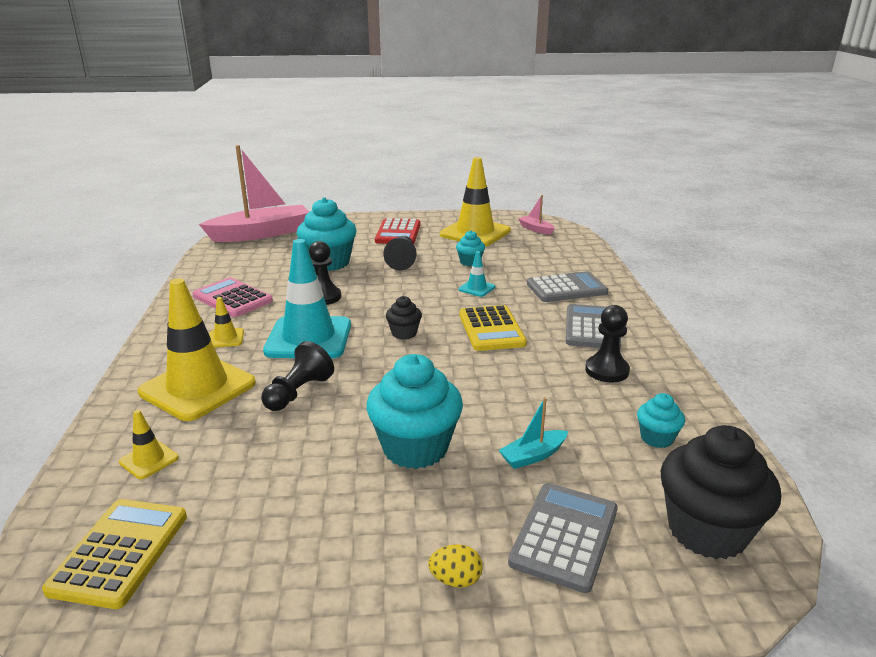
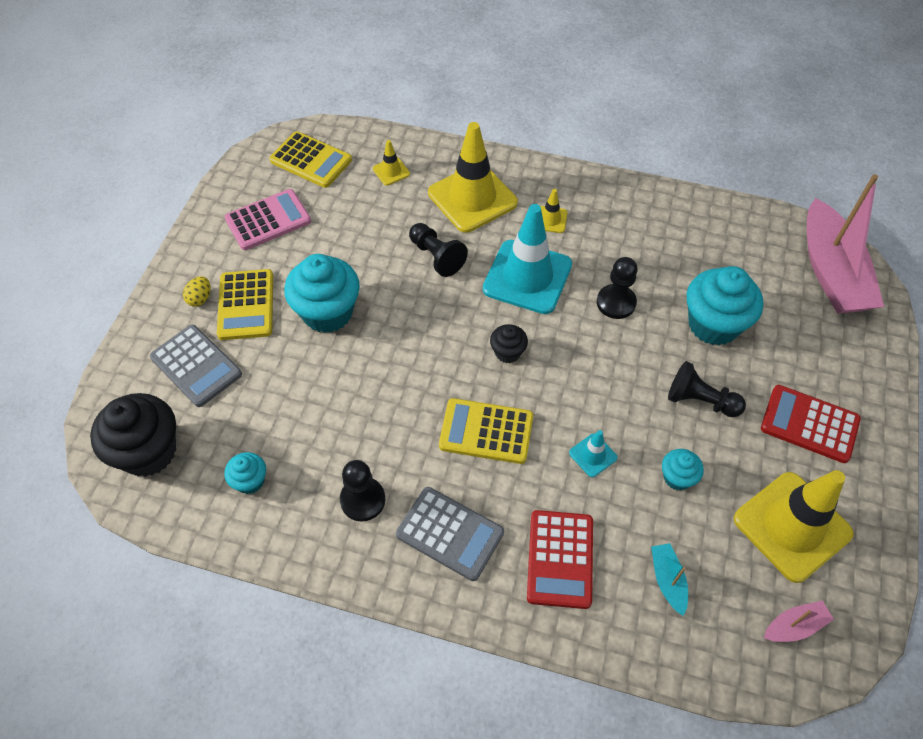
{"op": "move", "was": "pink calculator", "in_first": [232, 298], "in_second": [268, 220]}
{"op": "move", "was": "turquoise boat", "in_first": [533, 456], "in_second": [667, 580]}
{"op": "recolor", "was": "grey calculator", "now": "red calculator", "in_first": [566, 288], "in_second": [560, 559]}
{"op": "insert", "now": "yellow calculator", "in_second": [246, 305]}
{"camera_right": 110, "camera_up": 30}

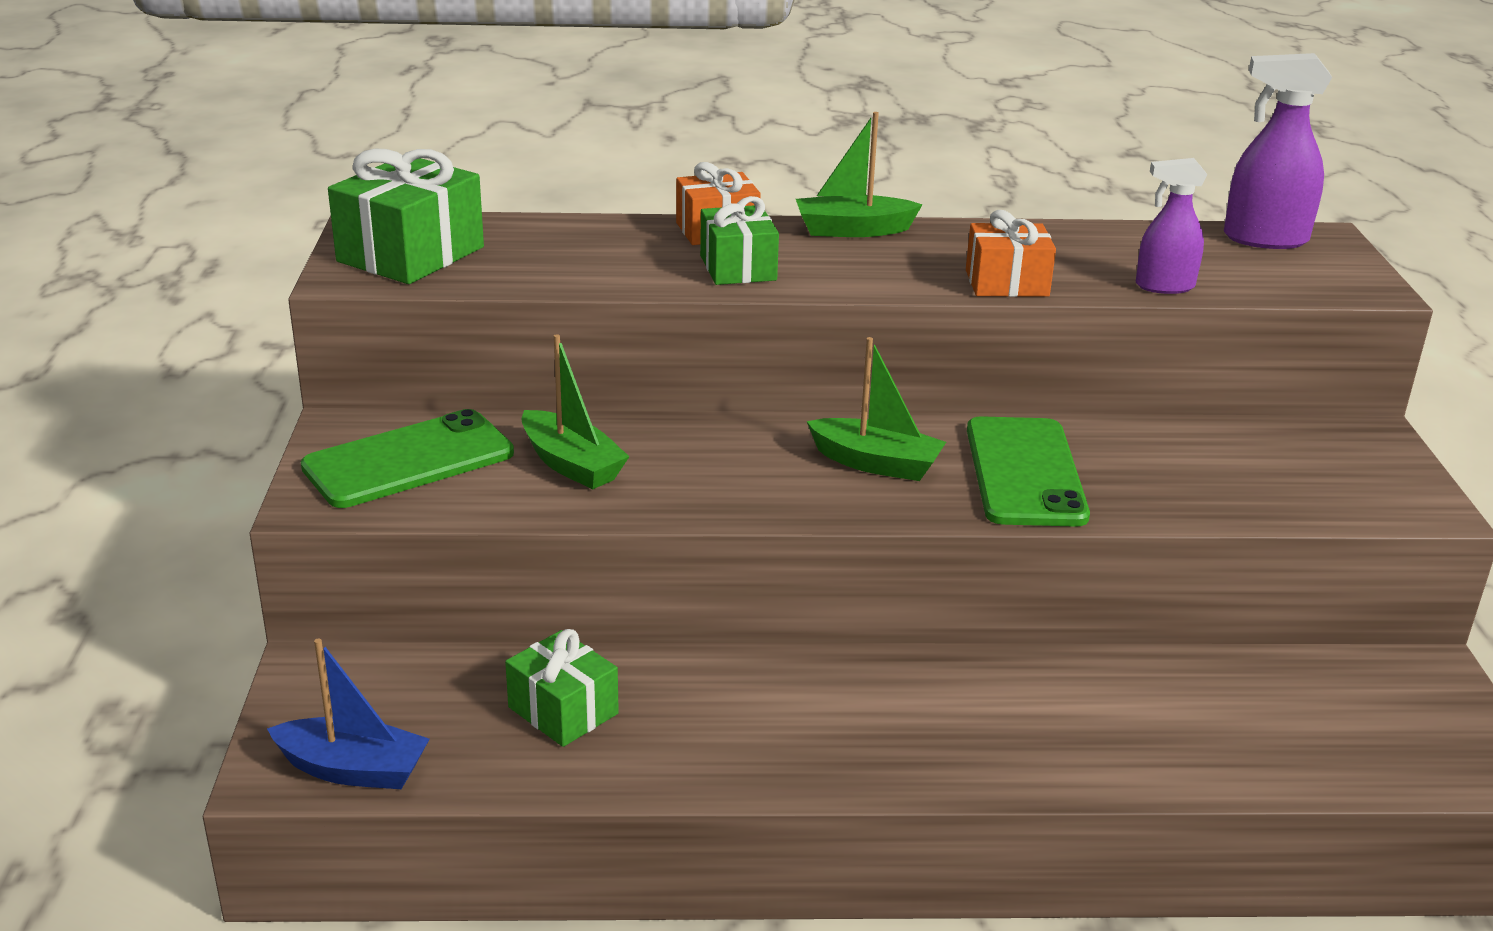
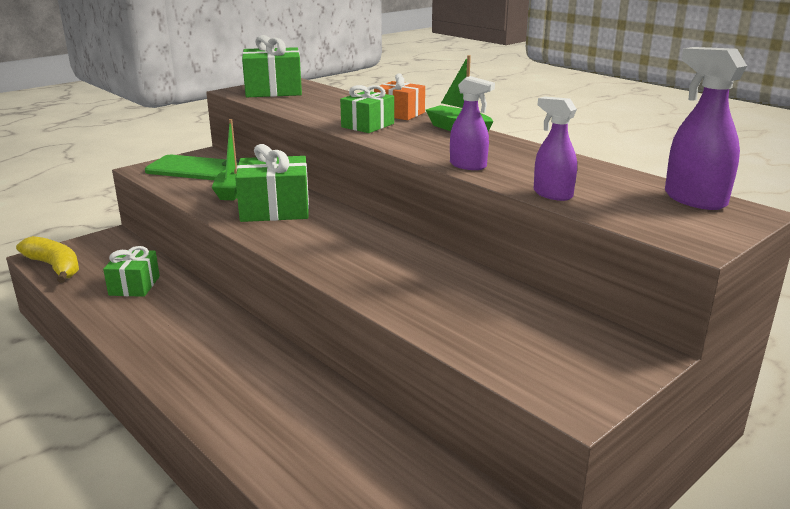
{"op": "replace", "was": "blue boat", "now": "yellow banana", "in_first": [353, 769], "in_second": [55, 267]}
{"op": "delete", "was": "green boat", "in_first": [876, 463]}
{"op": "replace", "was": "orange gift", "now": "purple spray bottle", "in_first": [1006, 283], "in_second": [468, 165]}
{"op": "delete", "was": "green phone", "in_first": [1024, 472]}
{"op": "insert", "now": "green gift", "in_second": [275, 209]}
{"camera_right": 50, "camera_up": -5}

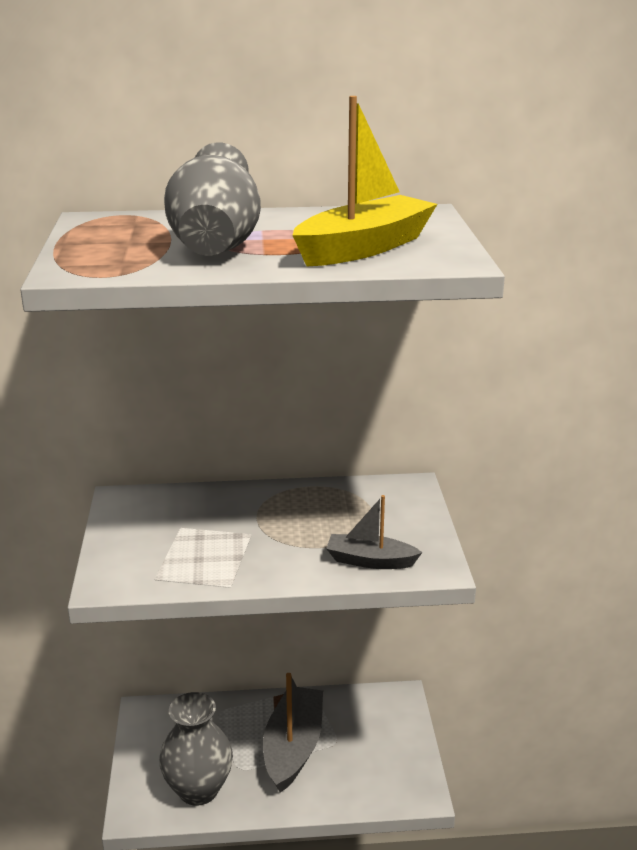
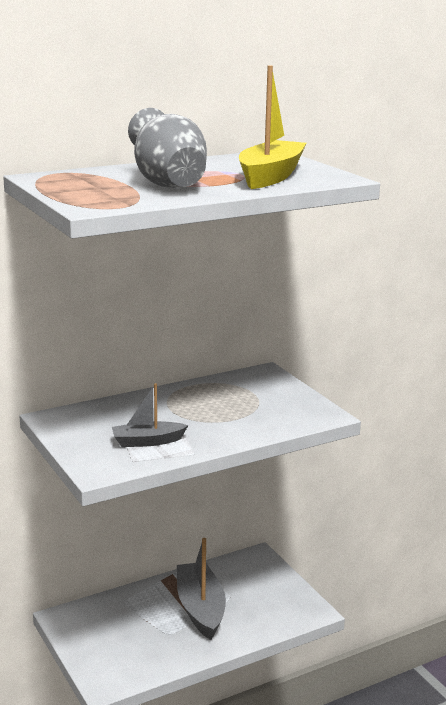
{"op": "delete", "was": "grey vase", "in_first": [198, 789]}
{"op": "move", "was": "grey boat", "in_first": [370, 561], "in_second": [147, 441]}
{"camera_right": -25, "camera_up": -5}

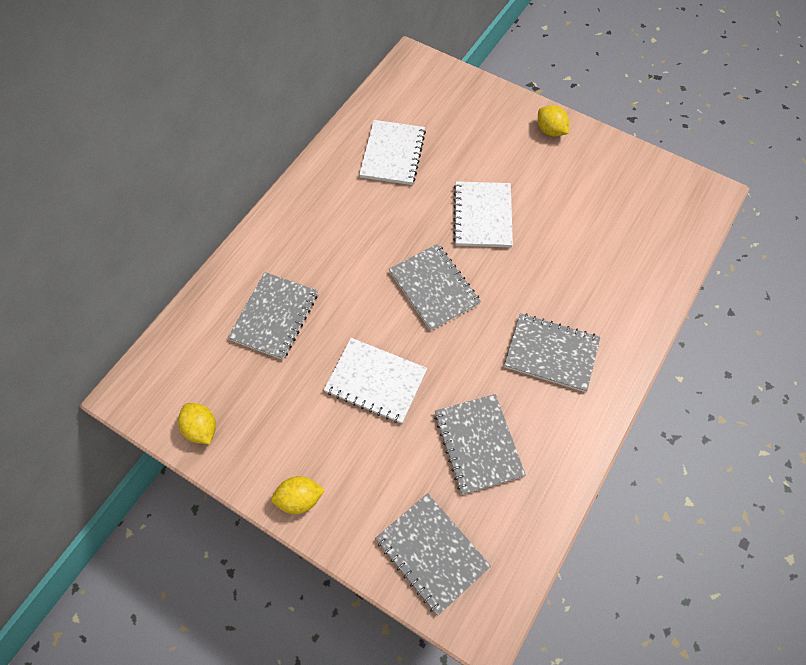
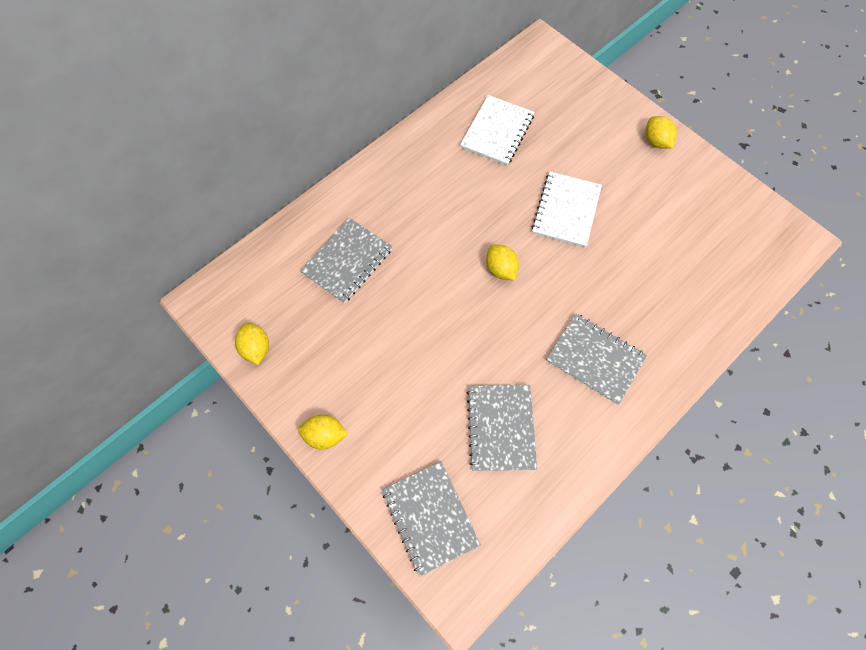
{"op": "delete", "was": "white notebook", "in_first": [376, 381]}
{"op": "replace", "was": "grey notebook", "now": "yellow lemon", "in_first": [434, 288], "in_second": [500, 269]}
{"camera_right": 15, "camera_up": 5}

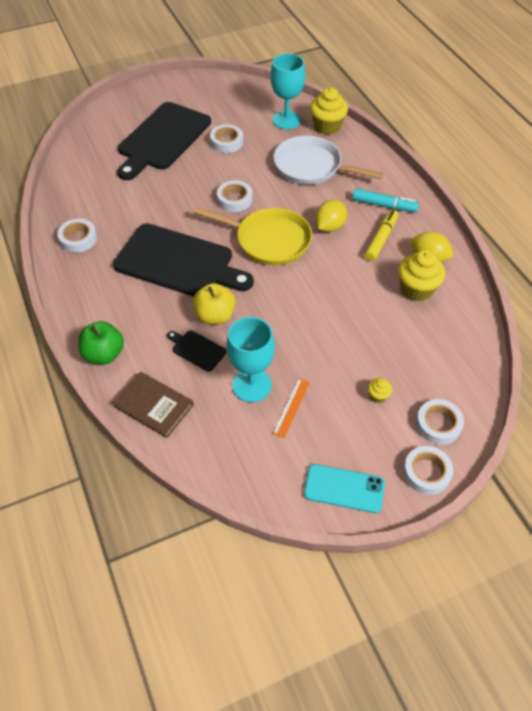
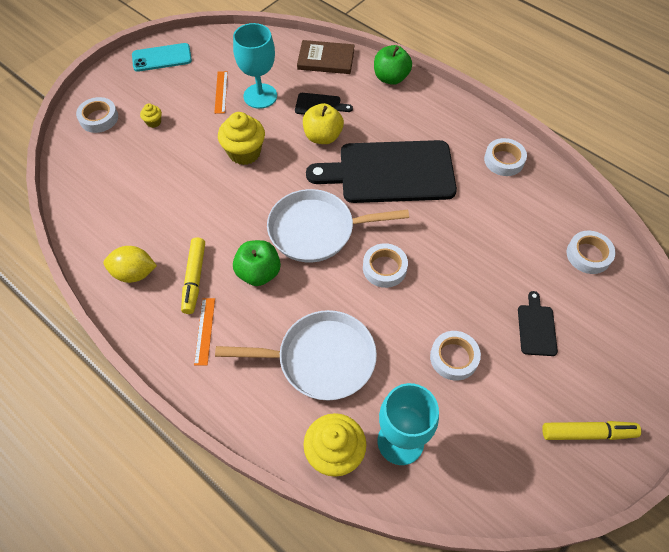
{"op": "resize", "was": "black cutting board", "in_first": [162, 139], "in_second": [536, 327], "ratio": 0.42}
{"op": "recolor", "was": "yellow pan", "now": "white pan", "in_first": [269, 240], "in_second": [316, 230]}
{"op": "replace", "was": "yellow lemon", "now": "green apple", "in_first": [329, 227], "in_second": [259, 273]}
{"op": "replace", "was": "turquoise marker", "now": "orange ruler", "in_first": [384, 205], "in_second": [205, 331]}
{"op": "move", "was": "yellow cupcake", "in_first": [416, 289], "in_second": [244, 153]}
{"op": "move", "was": "white tape", "in_first": [426, 472], "in_second": [588, 255]}
{"op": "insert", "now": "yellow marker", "in_second": [587, 433]}
{"camera_right": 155, "camera_up": 5}

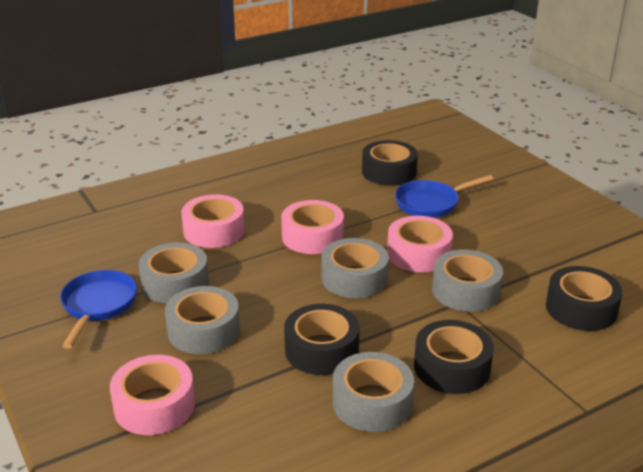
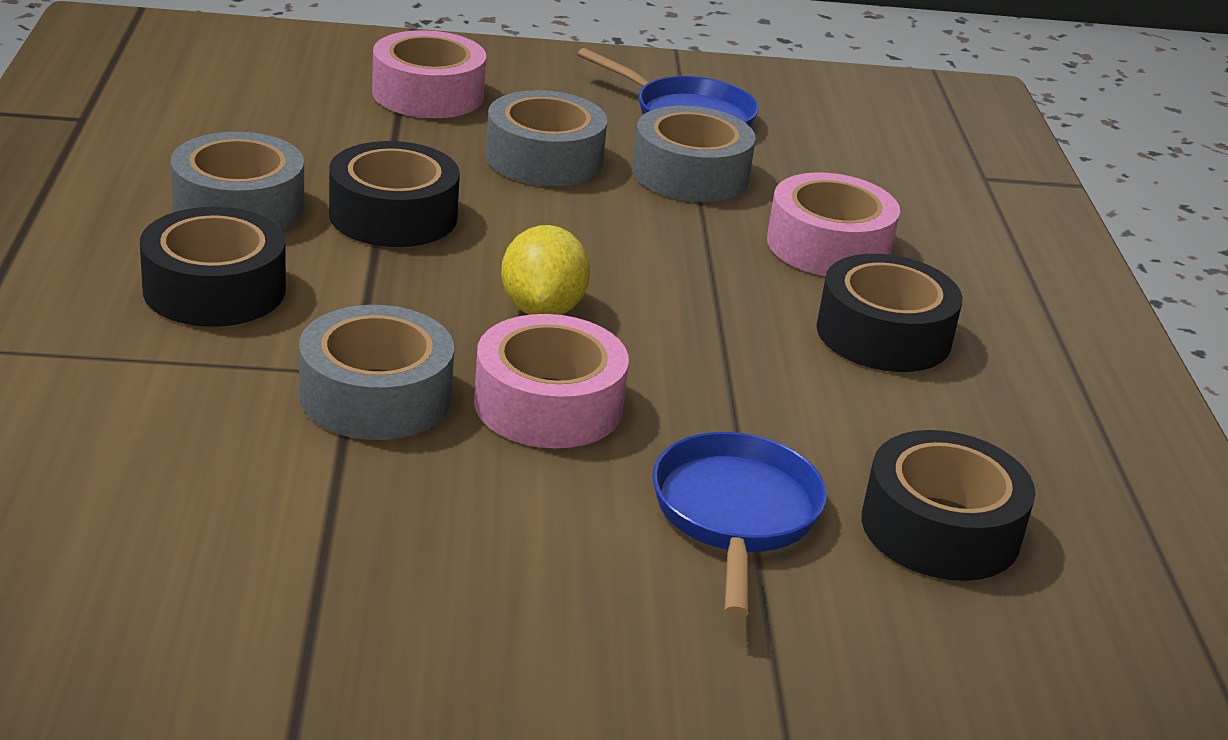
{"op": "delete", "was": "pink tape", "in_first": [312, 237]}
{"op": "replace", "was": "grey tape", "now": "yellow lemon", "in_first": [354, 278], "in_second": [542, 309]}
{"op": "move", "was": "black tape", "in_first": [581, 308], "in_second": [883, 334]}
{"camera_right": 115, "camera_up": 0}

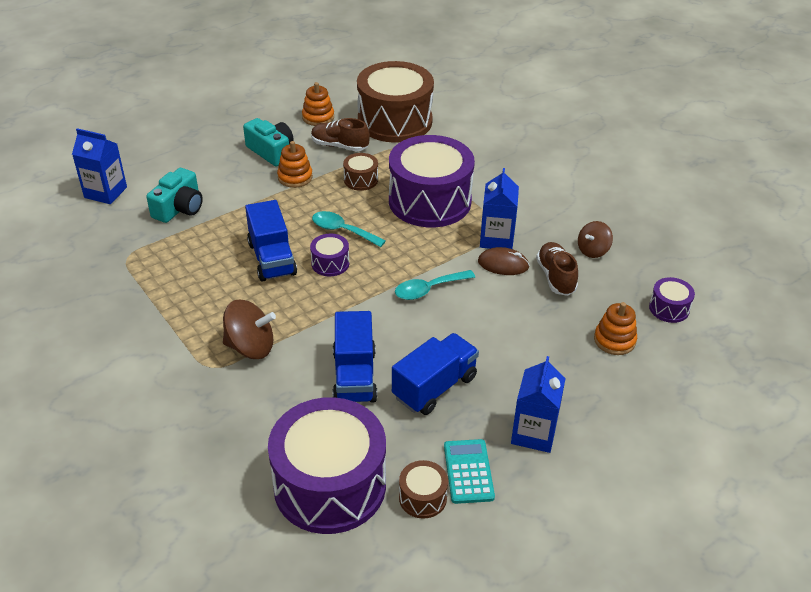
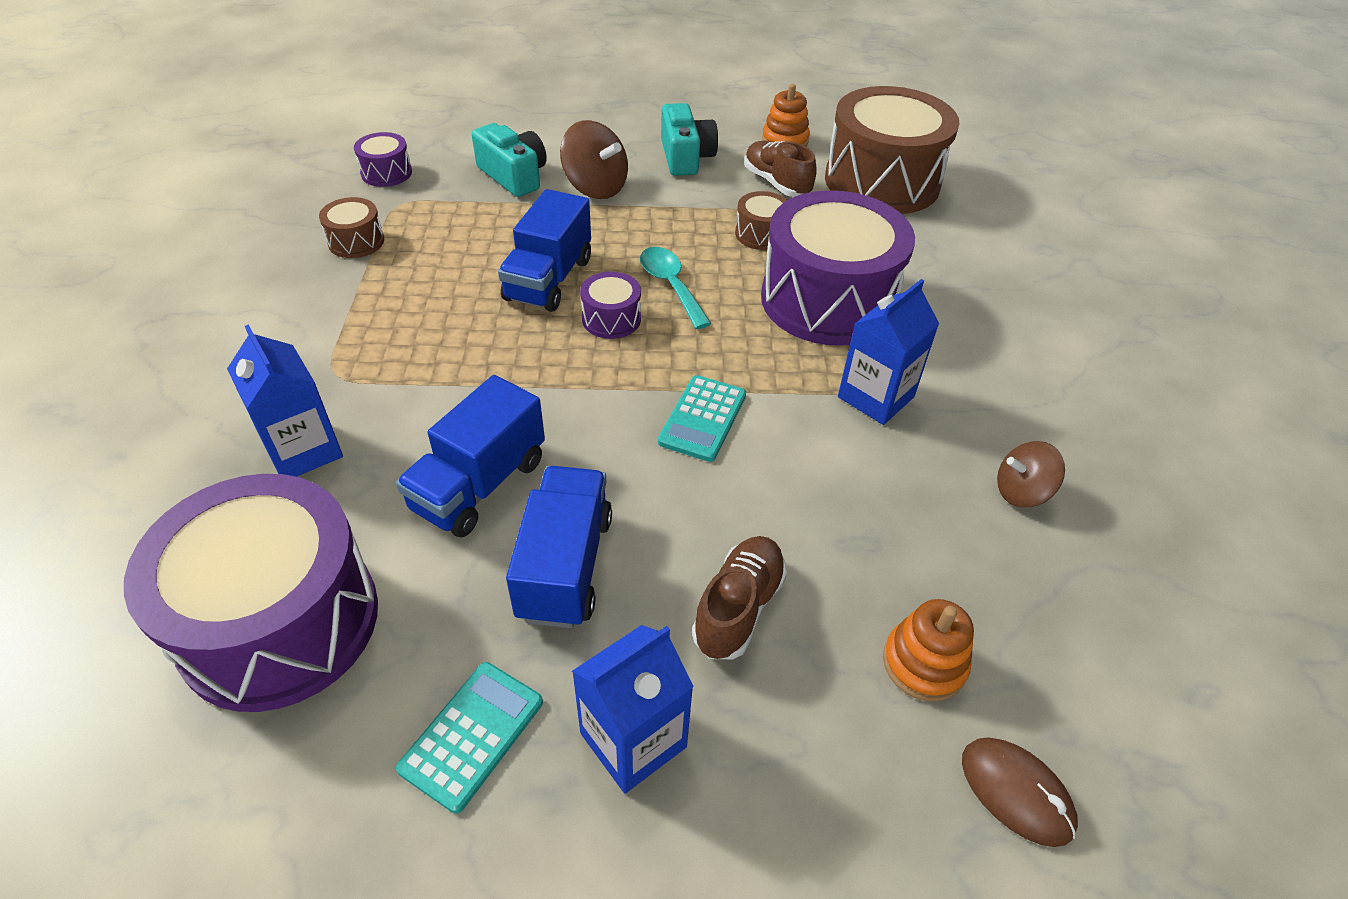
{"op": "move", "was": "blue carton", "in_first": [105, 192], "in_second": [303, 450]}
{"op": "rotate", "was": "turquoise camera", "in_first": [179, 208], "in_second": [514, 176], "clockwise": -105}
{"op": "move", "was": "brown spinning top", "in_first": [250, 347], "in_second": [595, 187]}
{"op": "delete", "was": "orange stacking toy", "in_first": [295, 177]}
{"op": "rotate", "was": "blue truck", "in_first": [434, 387], "in_second": [565, 566], "clockwise": -75}
{"op": "replace", "was": "turquoise spoon", "now": "turquoise calculator", "in_first": [428, 289], "in_second": [703, 418]}
{"op": "move", "was": "brown drum", "in_first": [422, 497], "in_second": [356, 241]}
{"op": "move", "was": "brown mouse", "in_first": [503, 264], "in_second": [1016, 792]}
{"op": "move", "was": "brown shoe", "in_first": [556, 277], "in_second": [738, 608]}
{"op": "move", "was": "purple drum", "in_first": [669, 308], "in_second": [386, 173]}
{"camera_right": 35, "camera_up": 5}

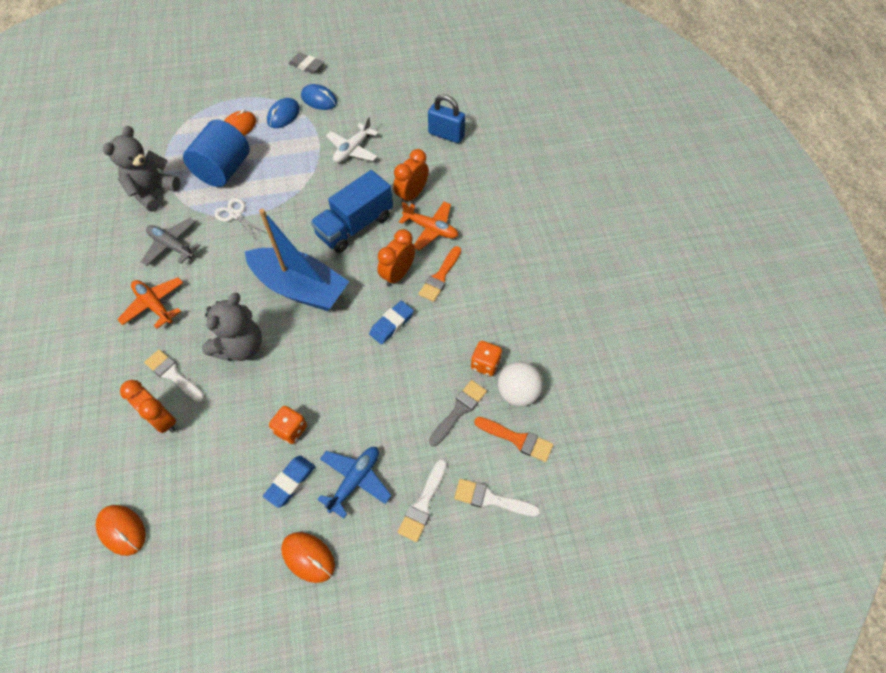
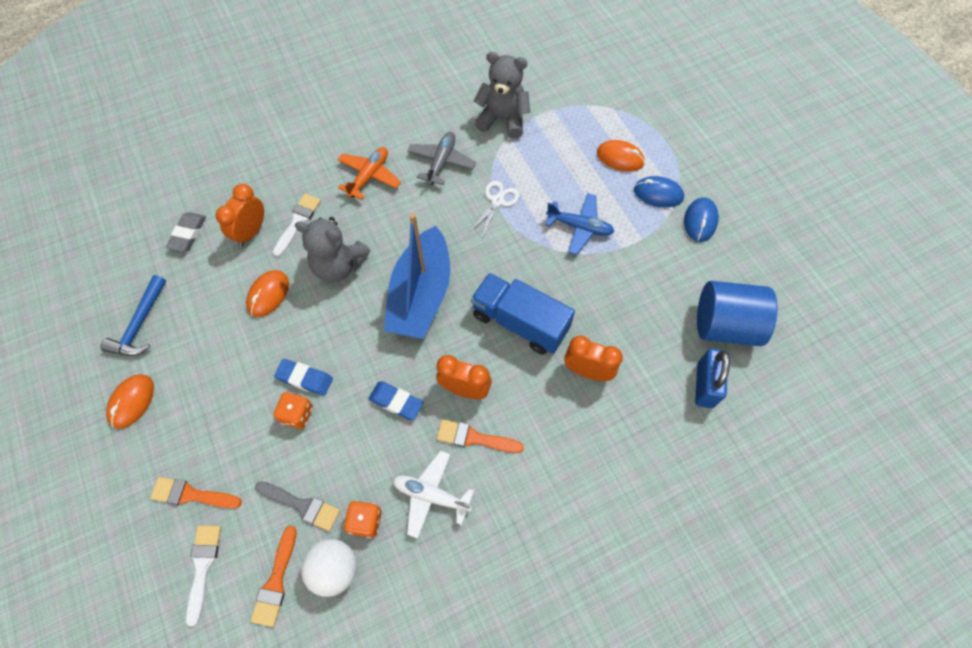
{"op": "move", "was": "orange mouse", "in_first": [122, 530], "in_second": [268, 294]}
{"op": "move", "was": "blue cylinder", "in_first": [224, 170], "in_second": [725, 325]}
{"op": "move", "was": "blue eraser", "in_first": [290, 482], "in_second": [305, 378]}
{"op": "move", "was": "orange dice", "in_first": [291, 429], "in_second": [297, 415]}
{"op": "move", "was": "grey eraser", "in_first": [307, 66], "in_second": [188, 234]}
{"op": "move", "was": "blue plane", "in_first": [355, 480], "in_second": [579, 227]}
{"op": "move", "was": "white plane", "in_first": [353, 150], "in_second": [431, 495]}
{"op": "recolor", "was": "white brush", "now": "orange brush", "in_first": [423, 504], "in_second": [191, 494]}
{"op": "delete", "was": "orange plane", "in_first": [431, 229]}
{"op": "insert", "now": "blue hammer", "in_second": [140, 324]}
{"camera_right": 75, "camera_up": 5}

